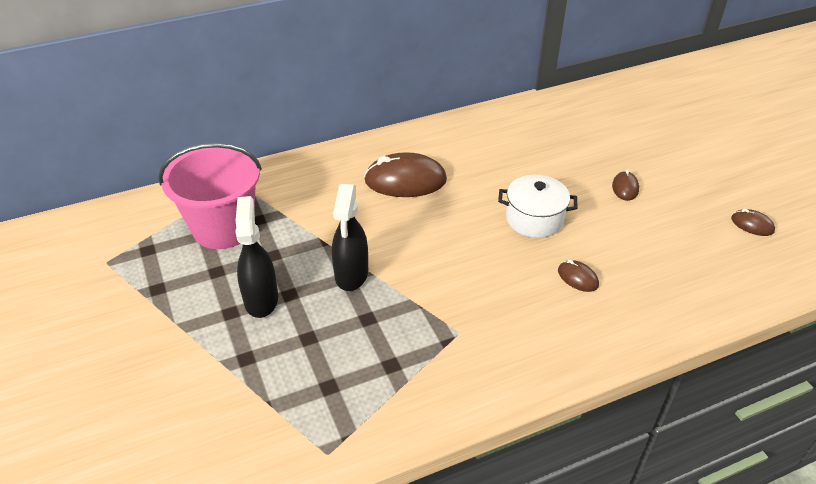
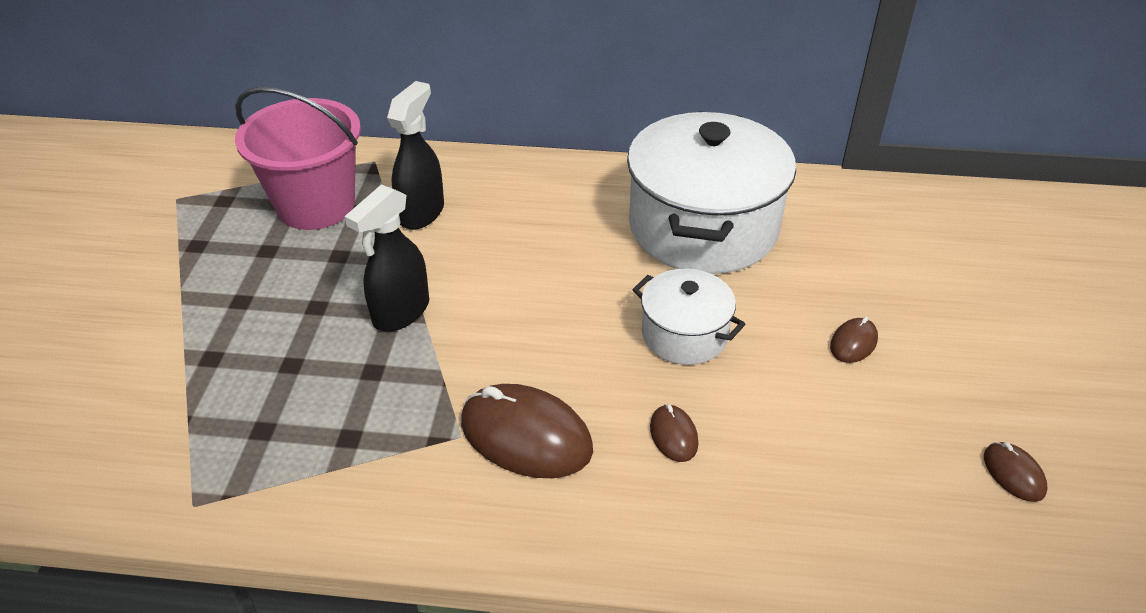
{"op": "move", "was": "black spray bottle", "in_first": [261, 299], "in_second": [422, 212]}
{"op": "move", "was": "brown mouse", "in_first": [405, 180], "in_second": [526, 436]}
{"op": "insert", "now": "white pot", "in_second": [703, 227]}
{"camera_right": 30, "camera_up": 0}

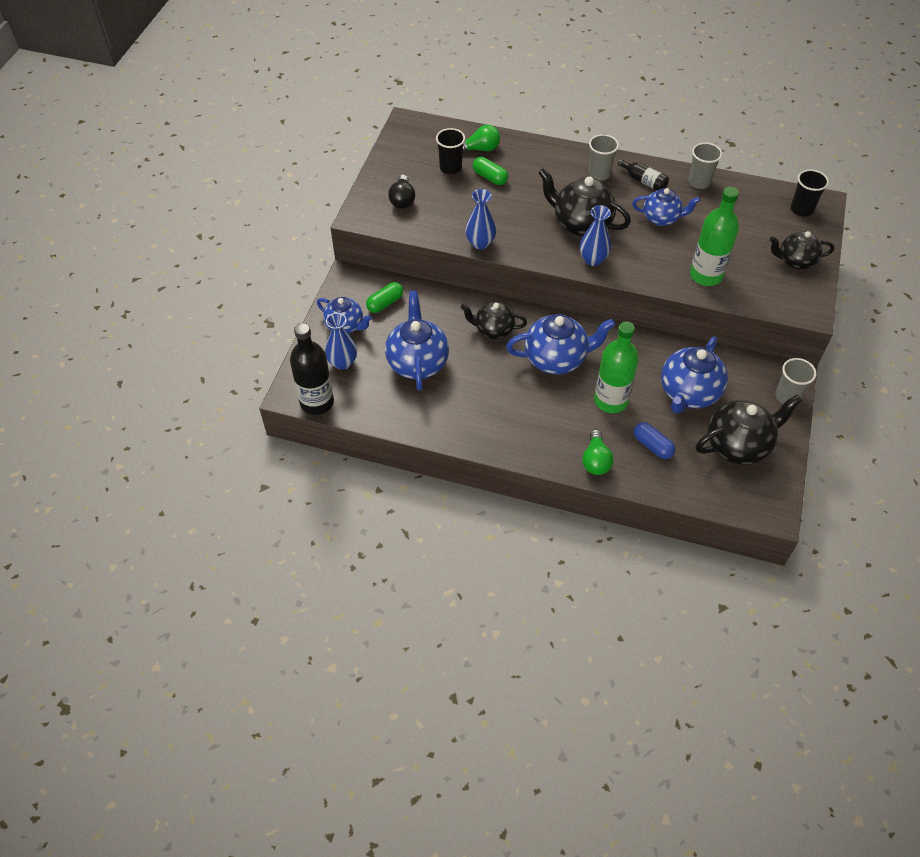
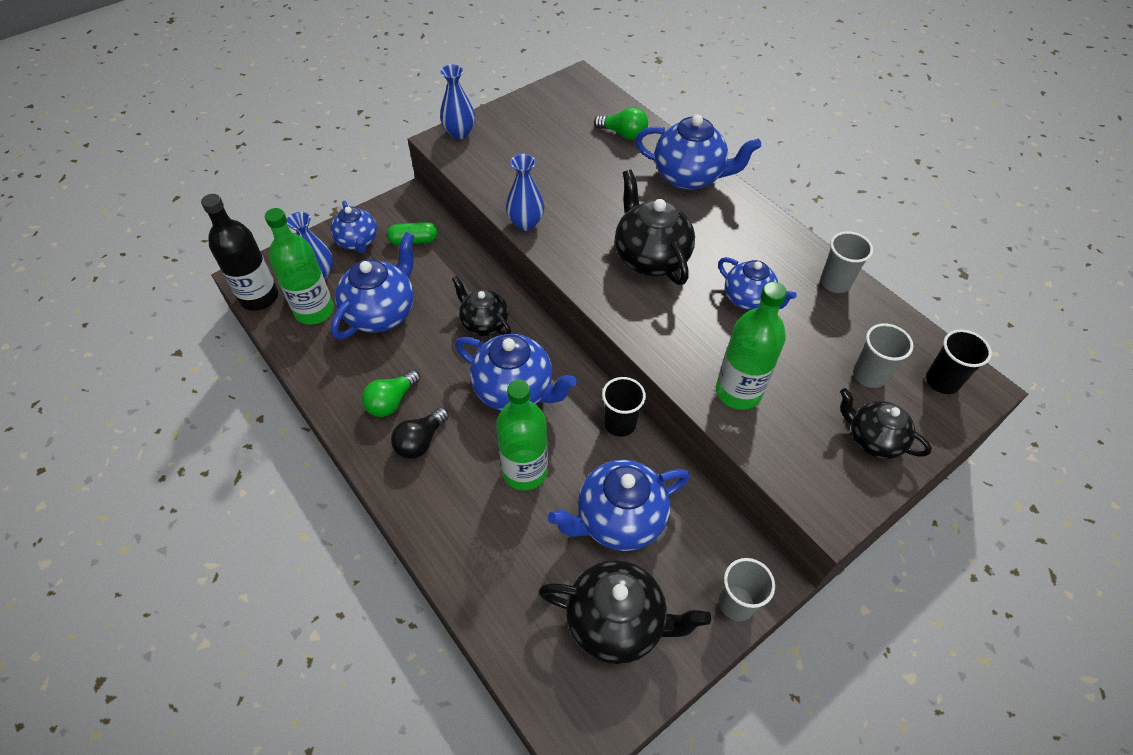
{"op": "move", "was": "black light bulb", "in_first": [402, 200], "in_second": [420, 441]}
{"op": "move", "was": "black cup", "in_first": [450, 168], "in_second": [620, 424]}
{"op": "delete", "was": "green capsule", "in_first": [490, 177]}
{"op": "move", "was": "blue vase", "in_first": [593, 259], "in_second": [459, 133]}
{"op": "move", "was": "green light bulb", "in_first": [595, 460], "in_second": [391, 401]}
{"op": "move", "was": "grey cup", "in_first": [599, 174], "in_second": [869, 375]}
{"op": "delete", "was": "black bottle", "in_first": [643, 181]}
{"op": "delete", "was": "blue capsule", "in_first": [652, 446]}
{"op": "insert", "now": "green bottle", "in_second": [314, 311]}
{"op": "insert", "now": "blue teapot", "in_second": [689, 177]}
{"camera_right": 35, "camera_up": 0}

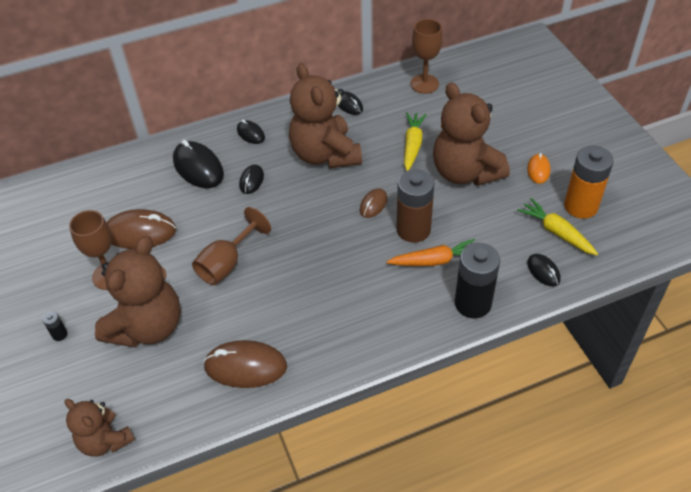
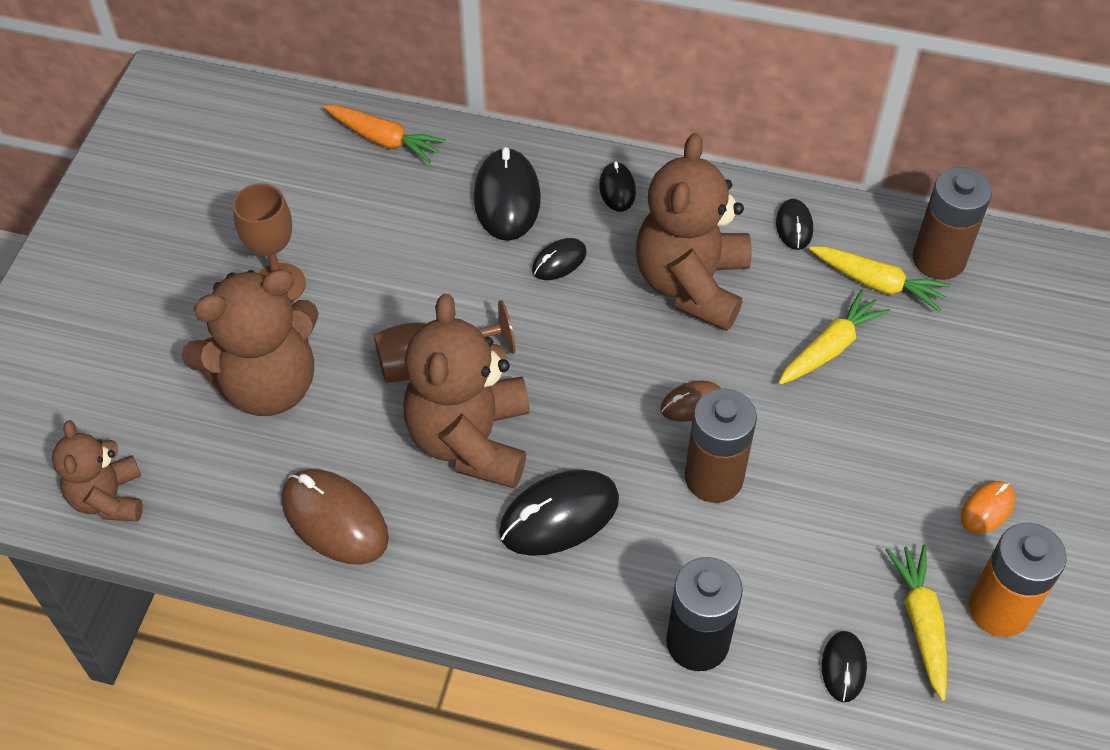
{"op": "delete", "was": "black battery", "in_first": [60, 334]}
{"op": "delete", "was": "brown mouse", "in_first": [140, 232]}
{"op": "move", "was": "orange carrot", "in_first": [434, 260], "in_second": [384, 140]}
{"op": "replace", "was": "brown goblet", "now": "brown battery", "in_first": [424, 84], "in_second": [938, 259]}
{"op": "move", "was": "brown teddy bear", "in_first": [465, 172], "in_second": [471, 440]}
{"op": "insert", "now": "black mouse", "in_second": [559, 516]}
{"op": "insert", "now": "yellow carrot", "in_second": [877, 283]}
{"camera_right": 35, "camera_up": 5}

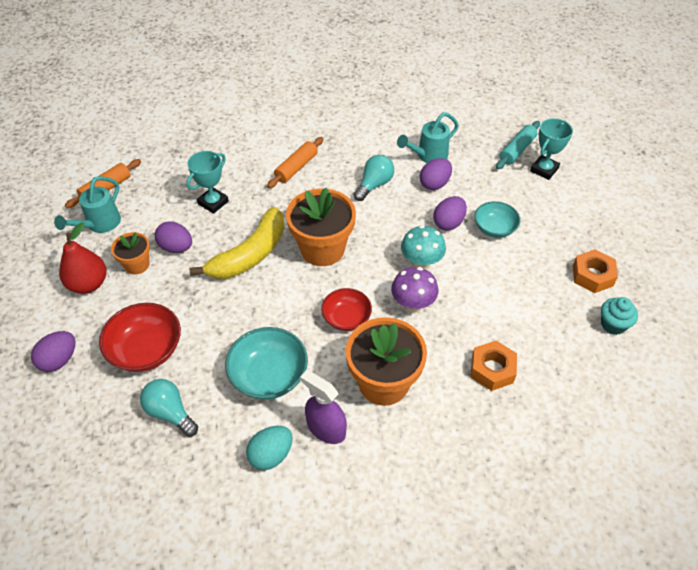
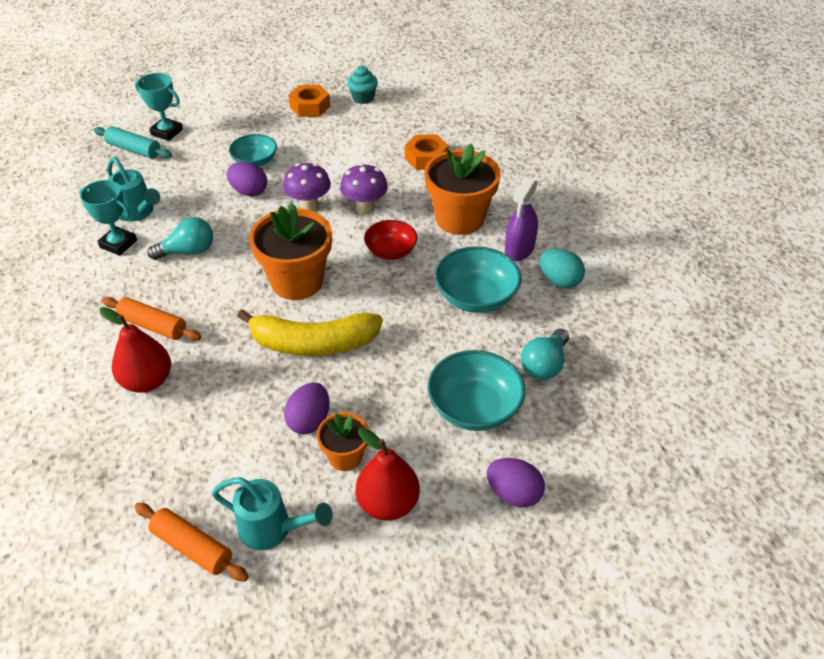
{"op": "recolor", "was": "red bowl", "now": "turquoise bowl", "in_first": [146, 350], "in_second": [474, 407]}
{"op": "move", "was": "turquoise trophy", "in_first": [213, 202], "in_second": [118, 244]}
{"op": "rotate", "was": "yellow banana", "in_first": [250, 254], "in_second": [313, 343], "clockwise": 150}
{"op": "rotate", "was": "turquoise light bulb", "in_first": [374, 185], "in_second": [188, 251], "clockwise": 135}
{"op": "recolor", "was": "turquoise mushroom", "now": "purple mushroom", "in_first": [421, 263], "in_second": [309, 206]}
{"op": "delete", "was": "purple egg", "in_first": [434, 184]}
{"op": "insert", "now": "red pear", "in_second": [147, 381]}
{"camera_right": -100, "camera_up": -5}

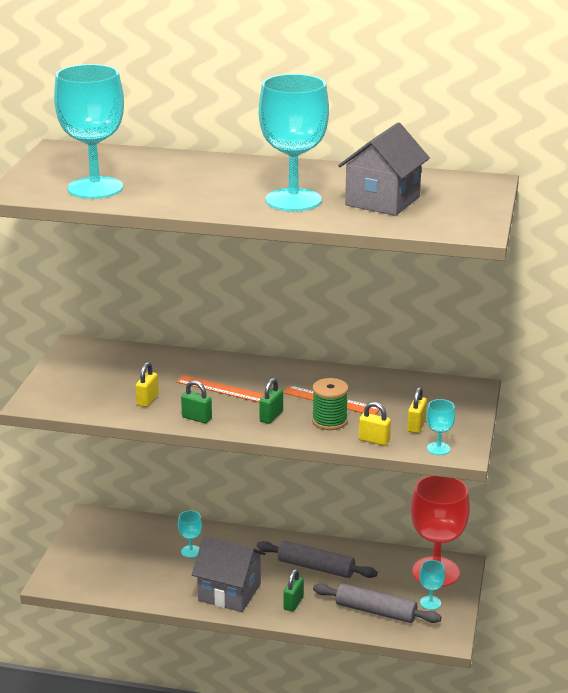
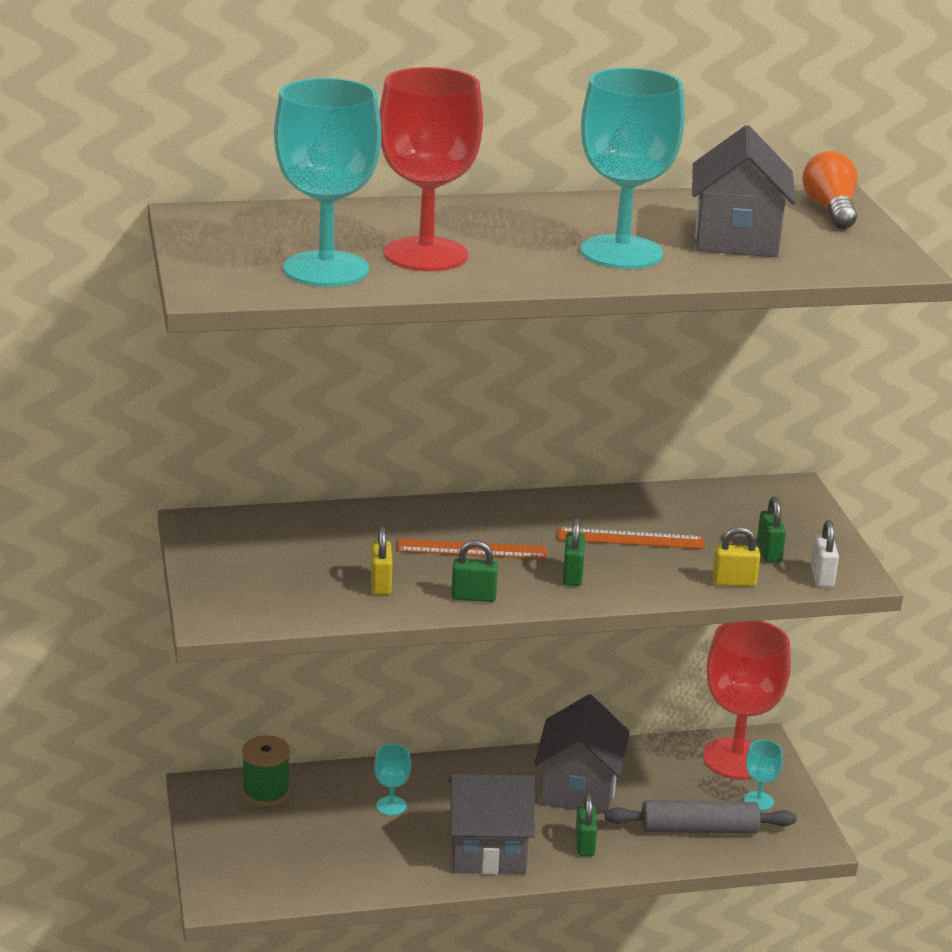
{"op": "replace", "was": "grey rolling pin", "now": "grey house", "in_first": [316, 567], "in_second": [578, 788]}
{"op": "move", "was": "green spool", "in_first": [329, 421], "in_second": [266, 792]}
{"op": "recolor", "was": "yellow padlock", "now": "green padlock", "in_first": [416, 426], "in_second": [769, 552]}
{"op": "replace", "was": "turquoise goblet", "now": "white padlock", "in_first": [438, 448], "in_second": [822, 577]}
{"op": "insert", "now": "red goblet", "in_second": [426, 255]}
{"op": "insert", "now": "orange light bulb", "in_second": [830, 210]}
{"camera_right": -25, "camera_up": 0}

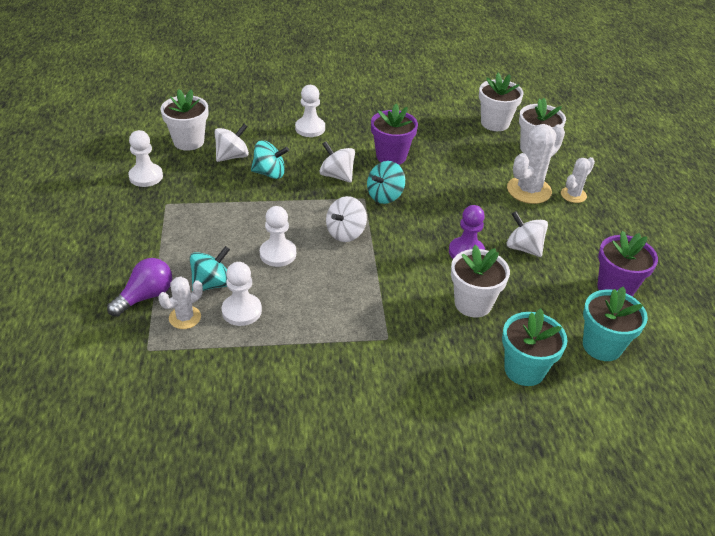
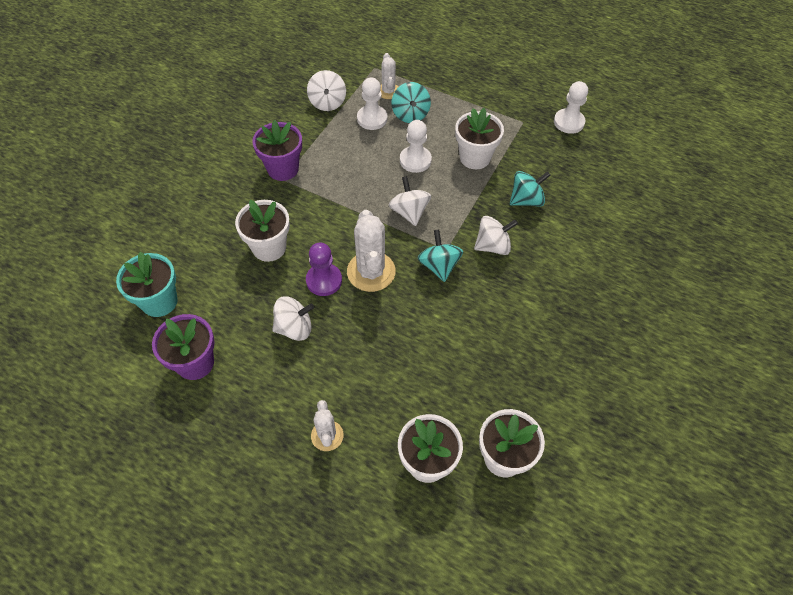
{"op": "delete", "was": "purple light bulb", "in_first": [145, 296]}
{"op": "move", "was": "white flower pot", "in_first": [188, 141], "in_second": [475, 157]}
{"op": "move", "was": "white spinning top", "in_first": [232, 156], "in_second": [327, 102]}
{"op": "rotate", "was": "turquoise spinning top", "in_first": [269, 173], "in_second": [526, 200], "clockwise": -150}
{"op": "delete", "was": "white pawn", "in_first": [310, 128]}
{"op": "move", "was": "purple flower pot", "in_first": [391, 156], "in_second": [283, 169]}
{"op": "delete", "was": "turquoise flower pot", "in_first": [524, 370]}
{"op": "move", "was": "white cactus", "in_first": [529, 190], "in_second": [371, 272]}
{"camera_right": 125, "camera_up": 15}

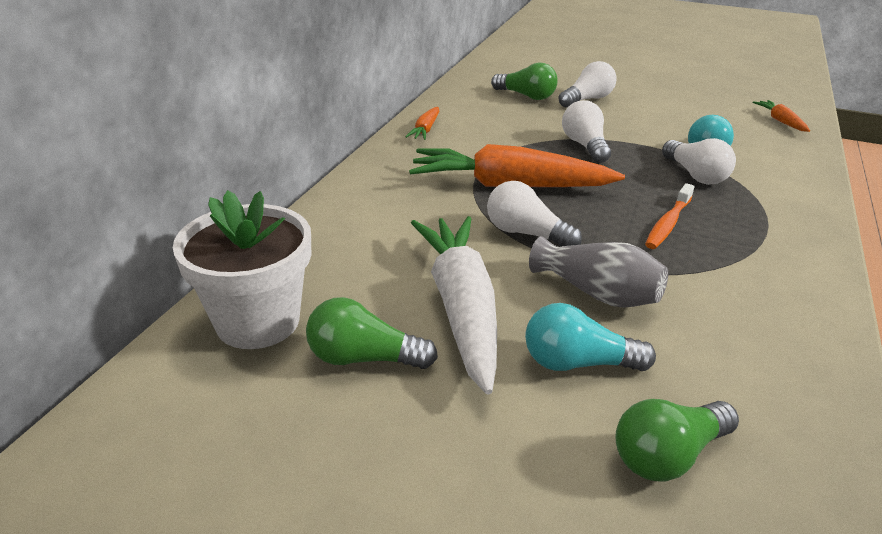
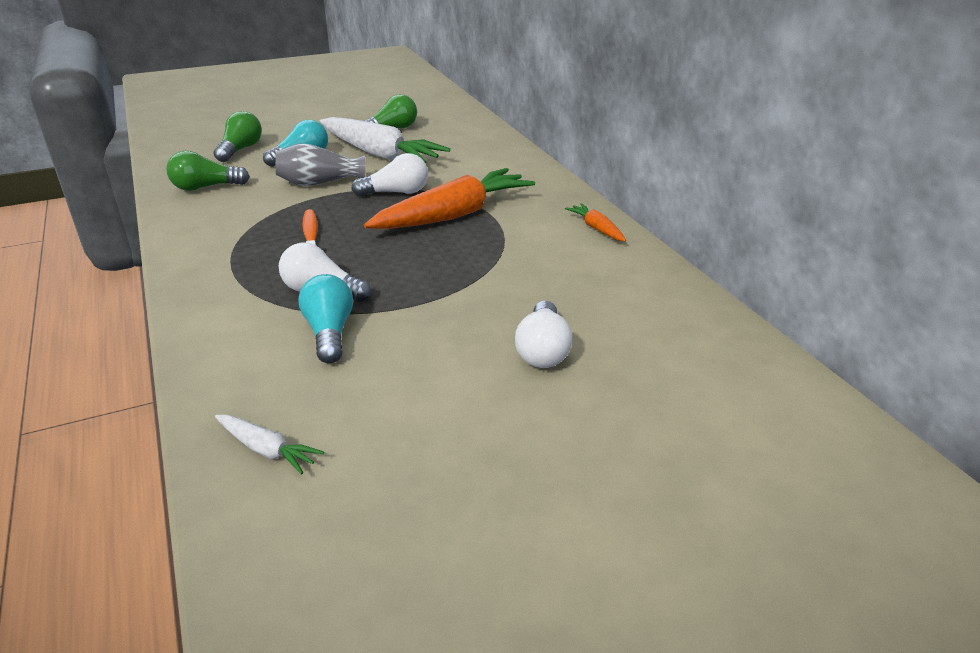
{"op": "delete", "was": "white flower pot", "in_first": [258, 322]}
{"op": "move", "was": "green light bulb", "in_first": [526, 96], "in_second": [205, 187]}
{"op": "delete", "was": "white light bulb", "in_first": [585, 146]}
{"op": "recolor", "was": "orange carrot", "now": "white carrot", "in_first": [780, 121], "in_second": [267, 450]}
{"camera_right": 135, "camera_up": 0}

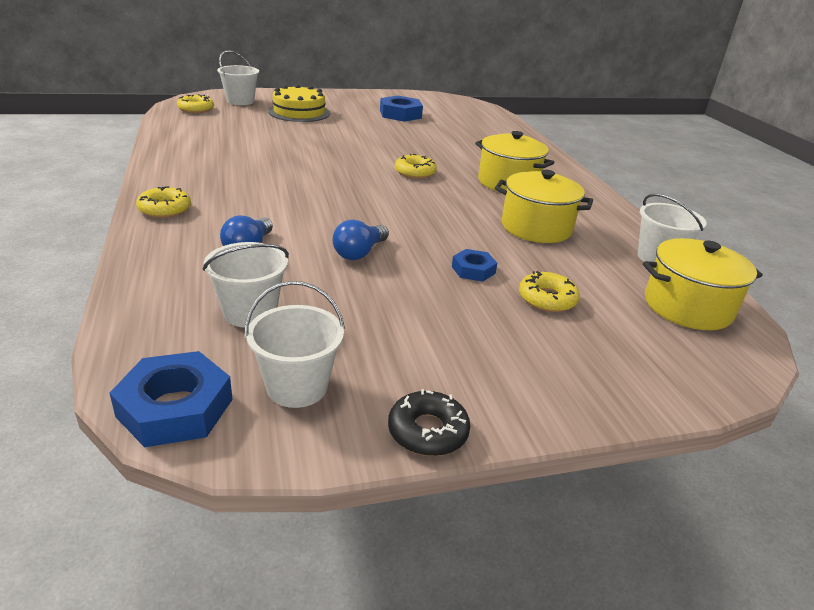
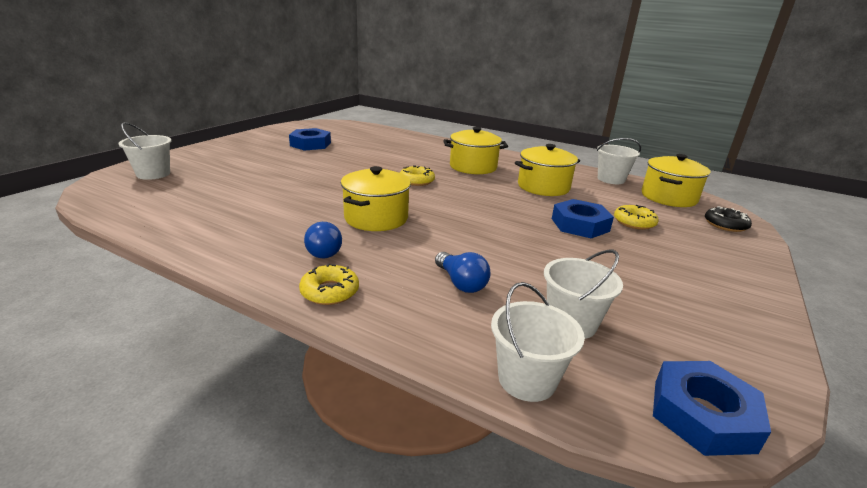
{"op": "delete", "was": "yellow donut", "in_first": [196, 109]}
{"op": "move", "was": "white bucket", "in_first": [297, 387], "in_second": [527, 379]}
{"op": "delete", "was": "yellow cake", "in_first": [299, 112]}
{"op": "move", "was": "blue light bulb", "in_first": [359, 253], "in_second": [324, 250]}
{"op": "move", "was": "black donut", "in_first": [428, 431], "in_second": [725, 225]}
{"op": "resize", "was": "blue nut", "in_first": [473, 270], "in_second": [580, 225], "ratio": 1.72}
{"op": "insert", "now": "yellow pot", "in_second": [376, 218]}
{"camera_right": -45, "camera_up": -5}

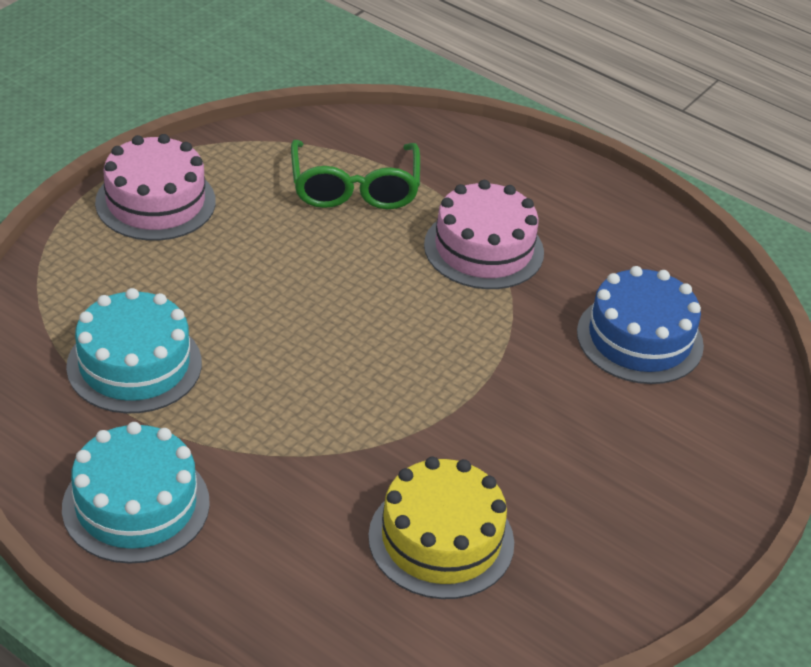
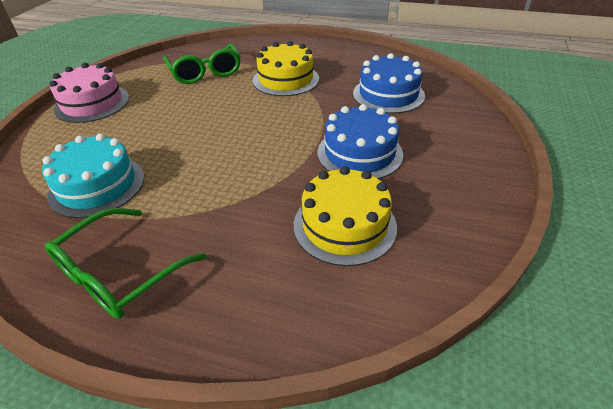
{"op": "replace", "was": "turquoise cake", "now": "green glasses", "in_first": [136, 505], "in_second": [119, 274]}
{"op": "recolor", "was": "pink cake", "now": "yellow cake", "in_first": [483, 249], "in_second": [286, 79]}
{"op": "insert", "now": "blue cake", "in_second": [359, 153]}
{"camera_right": -15, "camera_up": 0}

